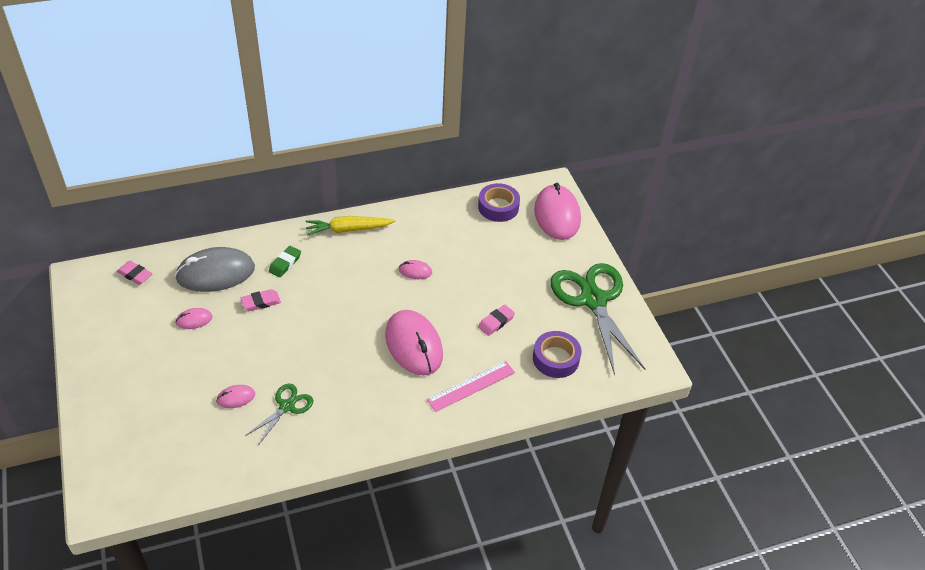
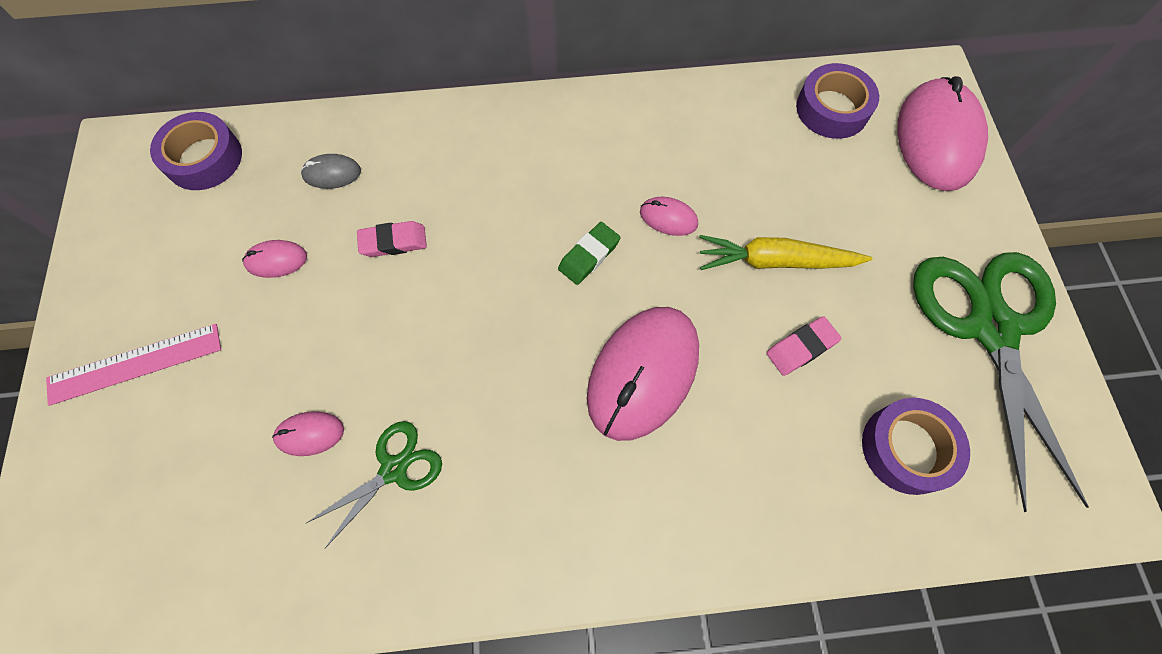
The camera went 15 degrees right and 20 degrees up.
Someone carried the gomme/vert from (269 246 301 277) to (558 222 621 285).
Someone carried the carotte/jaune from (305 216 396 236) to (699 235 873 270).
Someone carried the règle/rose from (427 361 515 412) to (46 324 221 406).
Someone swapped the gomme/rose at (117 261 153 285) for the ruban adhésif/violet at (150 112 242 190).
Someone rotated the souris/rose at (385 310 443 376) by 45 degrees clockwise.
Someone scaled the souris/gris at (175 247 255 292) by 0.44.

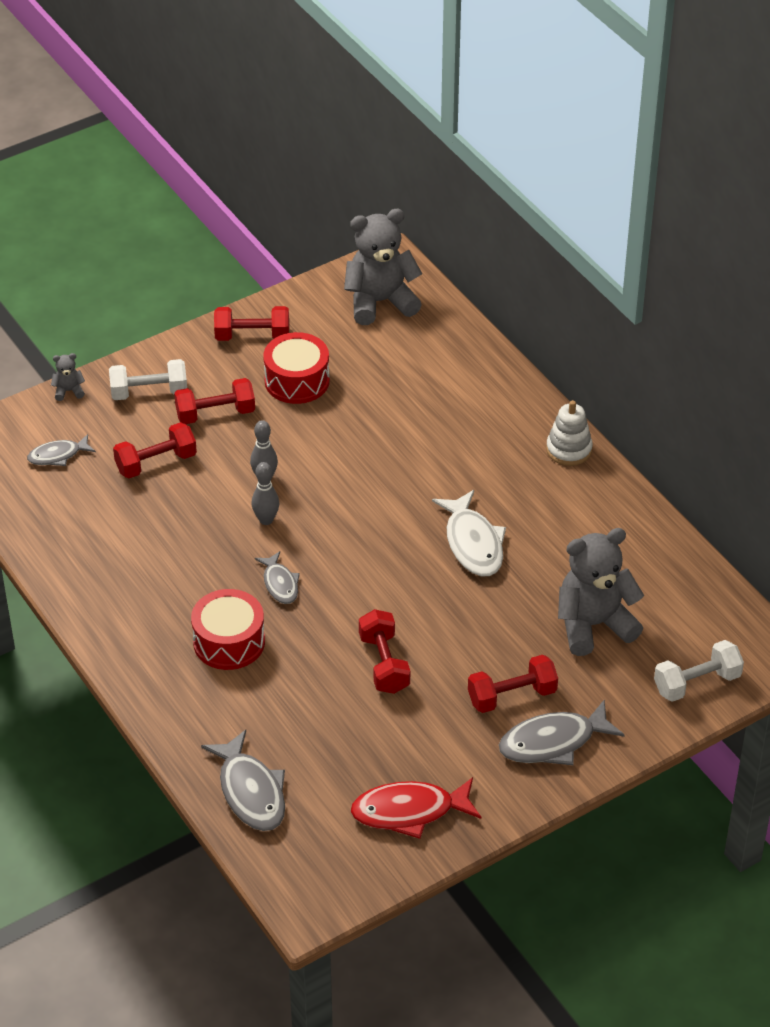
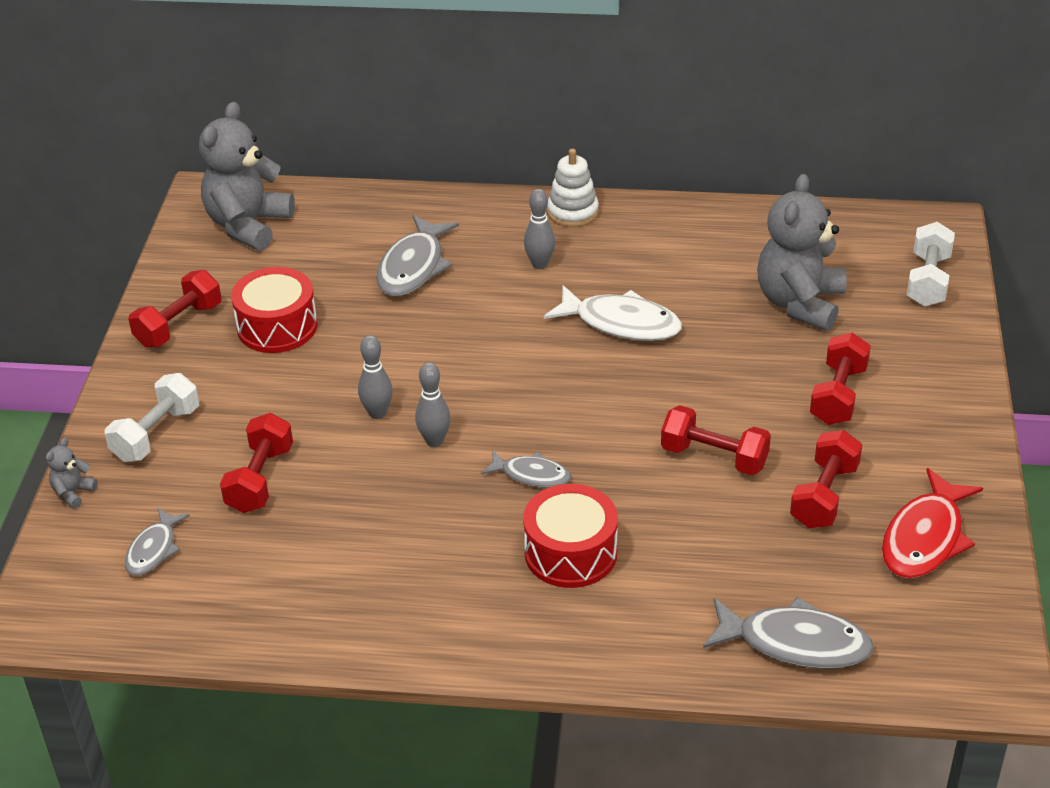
The camera went 50 degrees left and 5 degrees down.
Someone put down the quille/gris at (524 189 555 269).
Someone carried the haltère/rouge from (174 378 255 424) to (790 430 862 528).
Someone carried the poisson/gris from (499 699 624 765) to (376 215 459 296).

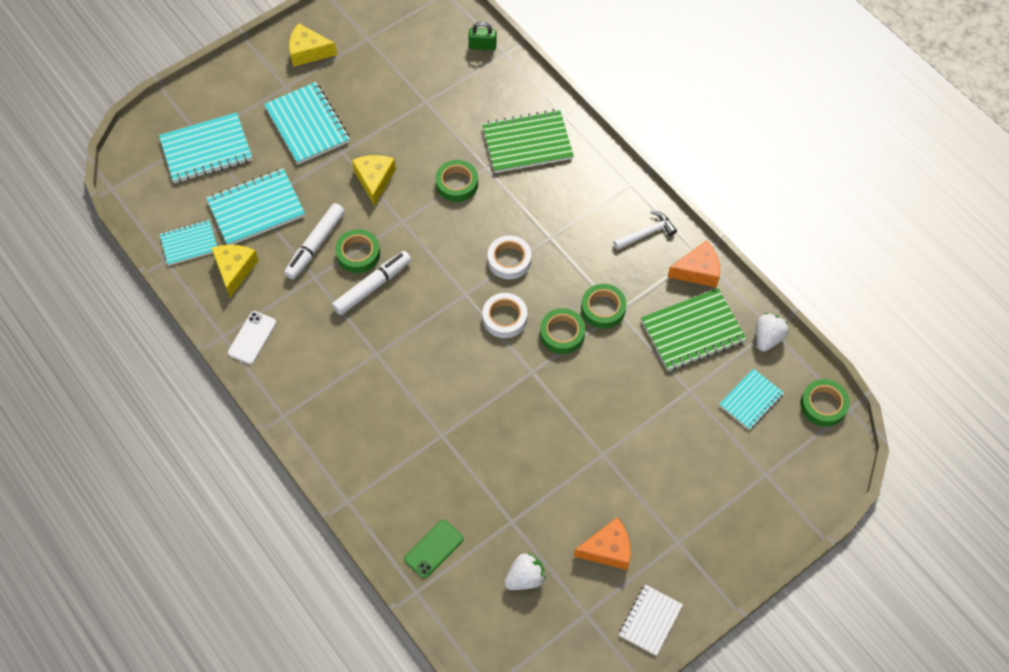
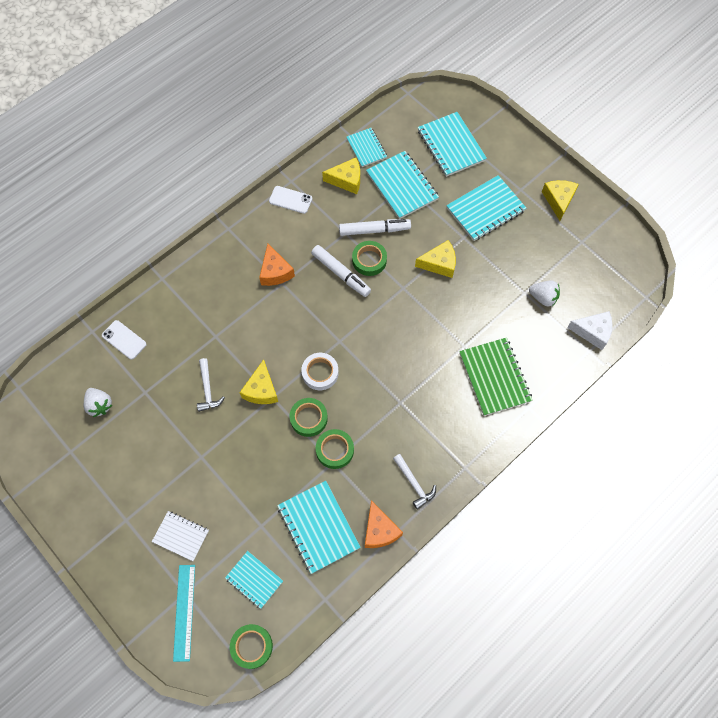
The camera went 85 degrees right and 5 degrees up.
Someone took away the ruban adhésif/vert at (435 160 478 202).
Someone took away the ruban adhésif/blanc at (487 235 532 279).
Someone put down the règle/turquoise at (173 565 195 662).
Someone put down the marteau/blanc at (197 358 225 412).
Someone put down the fromage/jaune at (240 359 278 404).
Someone carried the fromage/orange from (574 517 631 570) to (259 244 295 286).
Someone carried the carnet/blanc from (619 584 683 656) to (152 511 209 561).
Someone carried the fraise/blanc from (756 313 789 352) to (529 280 560 306).
Someone swapped the cadenas/vert at (468 22 497 50) for the fromage/blanc at (567 311 612 350).
Someone repainted the téléphone/vert at (404 520 463 578), which became the téléphone/blanc at (102 320 147 360).
Someone repainted the carnet/vert at (641 288 747 371), which became the carnet/turquoise at (277 481 361 574).
Someone rotated the feutre/blanc at (284 203 345 279) by 150 degrees clockwise.

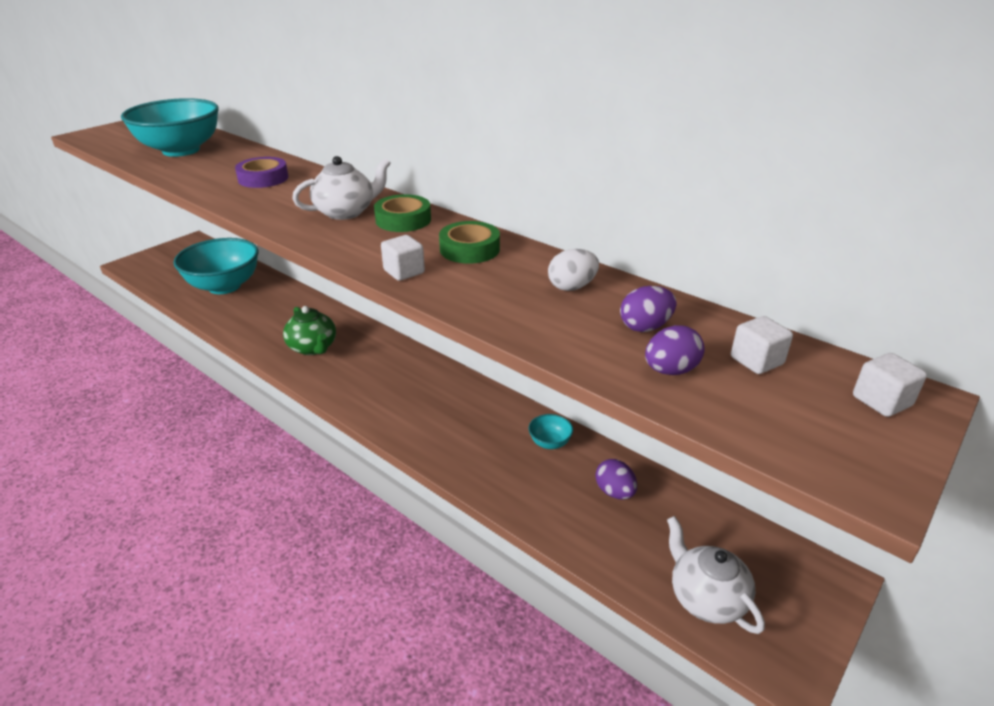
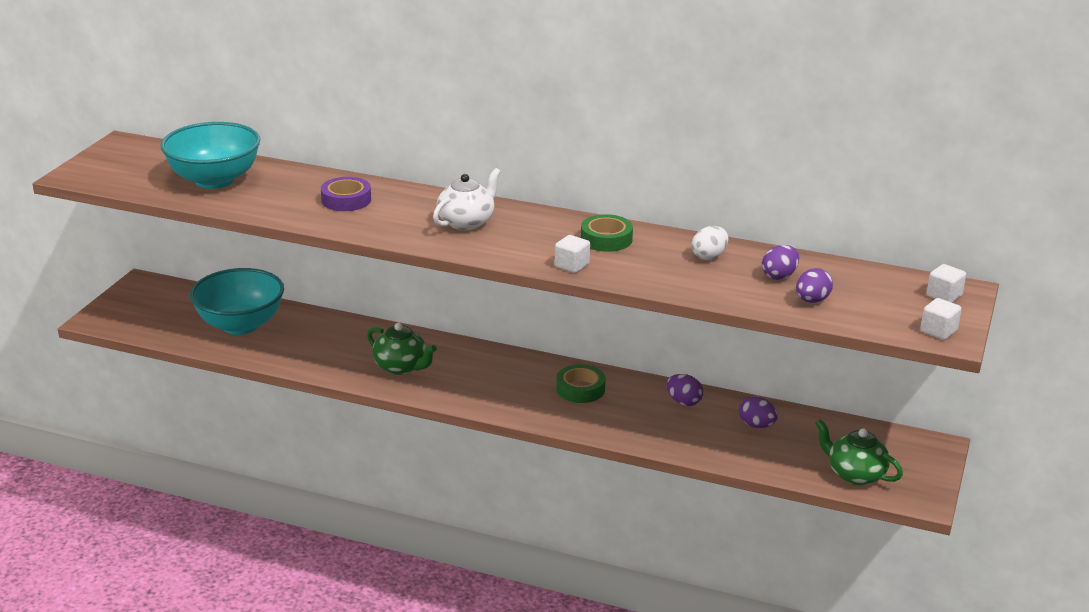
The camera went 20 degrees left and 5 degrees down.
Someone carried the ruban adhésif/vert from (374 194 431 232) to (556 364 606 403).
Someone carried the cube/blanc from (731 316 793 374) to (921 298 961 340).
Someone swapped the bol/turquoise at (529 414 573 449) for the œuf/violet at (667 374 704 406).
Someone repainted the théière/blanc at (667 516 765 634), which became the théière/vert at (815 419 903 486).

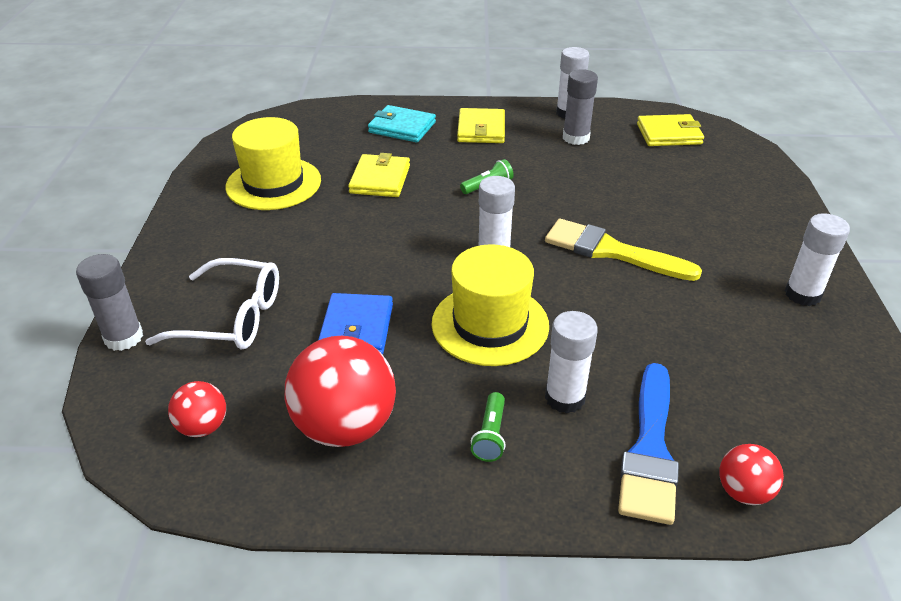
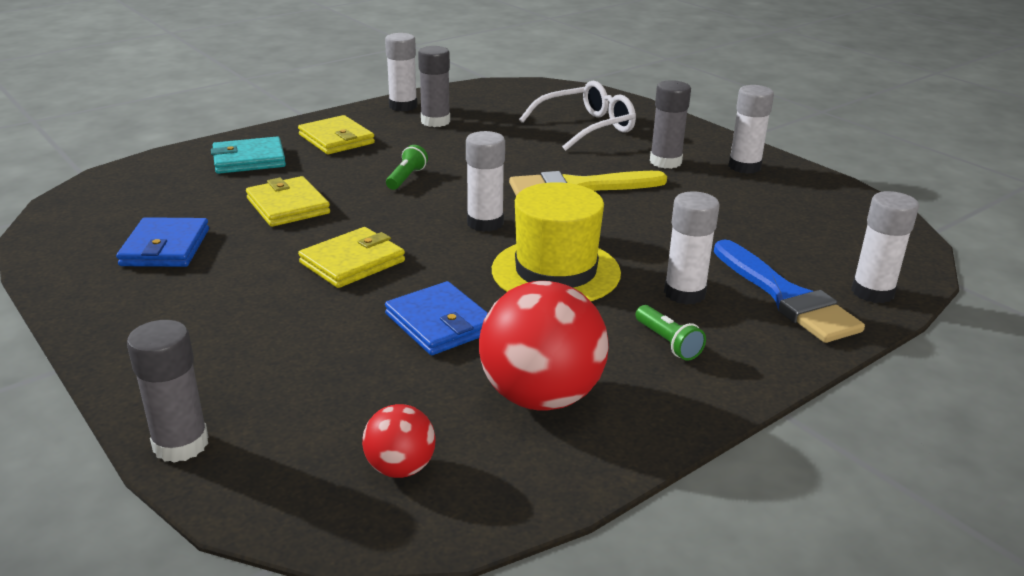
The camera went 40 degrees left and 10 degrees down.
Someone put down the bâton de colle/gris at (650 80 691 169).
Someone carried the lunettes/blanc from (145 258 279 349) to (519 81 636 151).
Someone carried the portefeuille/jaune from (637 114 704 146) to (298 227 405 288).
Someone swapped the chapeau/jaune at (225 117 321 210) for the portefeuille/bleu at (116 217 209 267).
Someone swapped the balle/rouge at (719 444 784 505) for the bâton de colle/blanc at (851 191 919 303).

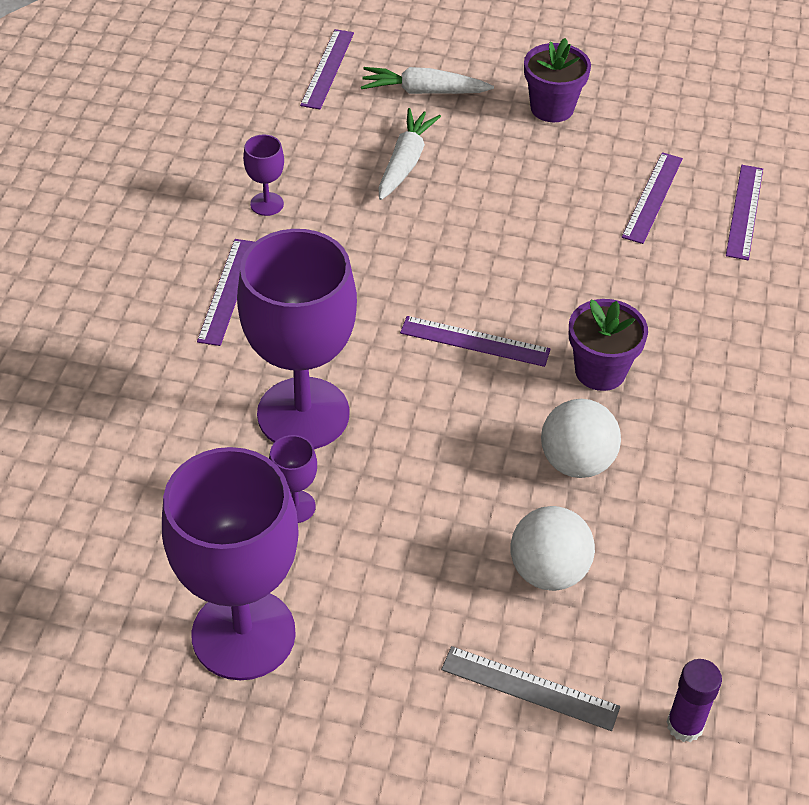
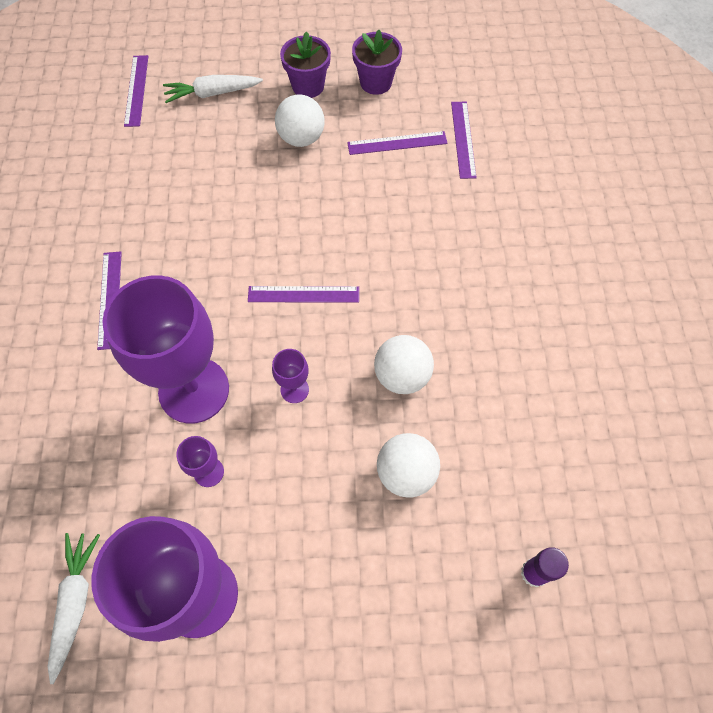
The camera went 15 degrees left and 15 degrees up.
Someone took away the règle/gris at (441 646 620 731).
Someone put down the balle/blanc at (275 95 325 147).
Someone carried the verre à pied/violet from (243 135 284 216) to (272 349 309 403).
Someone carried the carotte/blanc from (379 108 441 200) to (48 533 100 684).
Someone carried the pot de fleurs/violet from (569 299 648 391) to (352 30 402 95).
Someone rotated the règle/violet at (622 152 683 244) by 75 degrees clockwise.

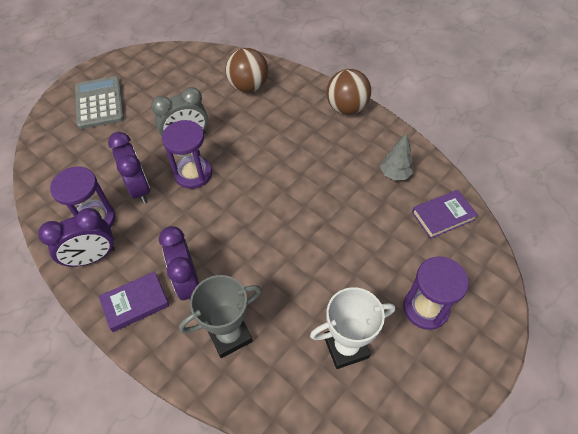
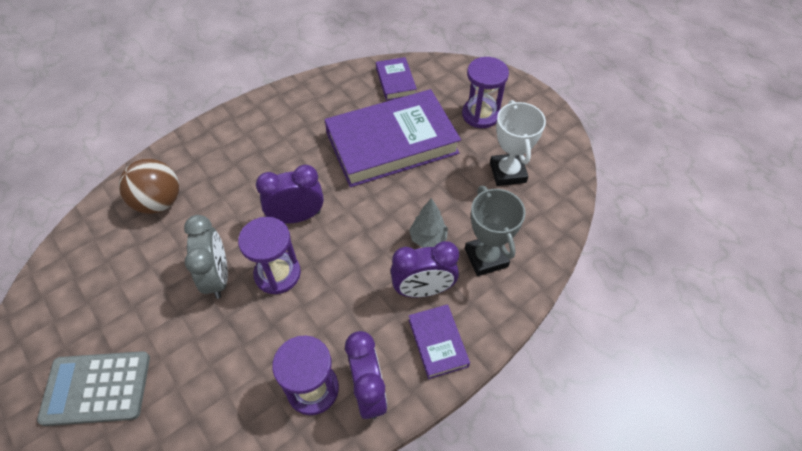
The camera went 80 degrees left and 0 degrees up.
Someone took away the balle/marron at (326 69 371 115).
Someone put down the livre/violet at (325 89 461 187).
Someone carried the réveil/violet from (108 132 150 204) to (256 165 324 224).
Someone carried the arbre/gris from (380 133 413 180) to (409 198 448 248).

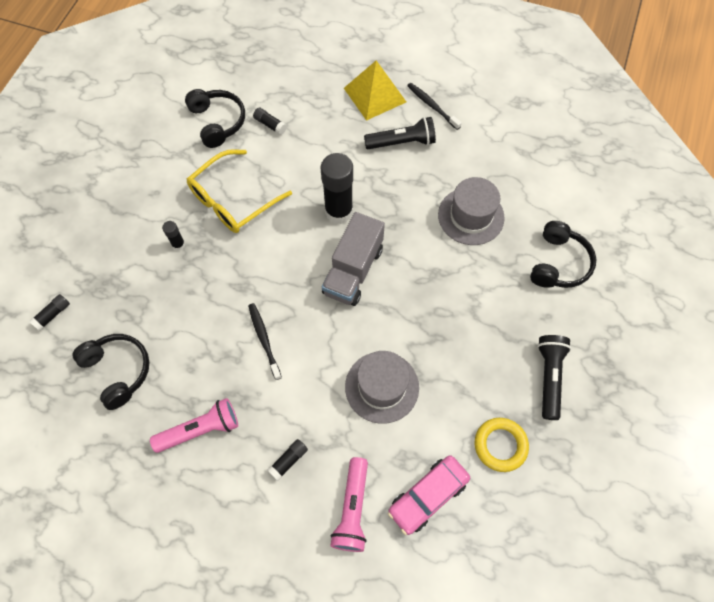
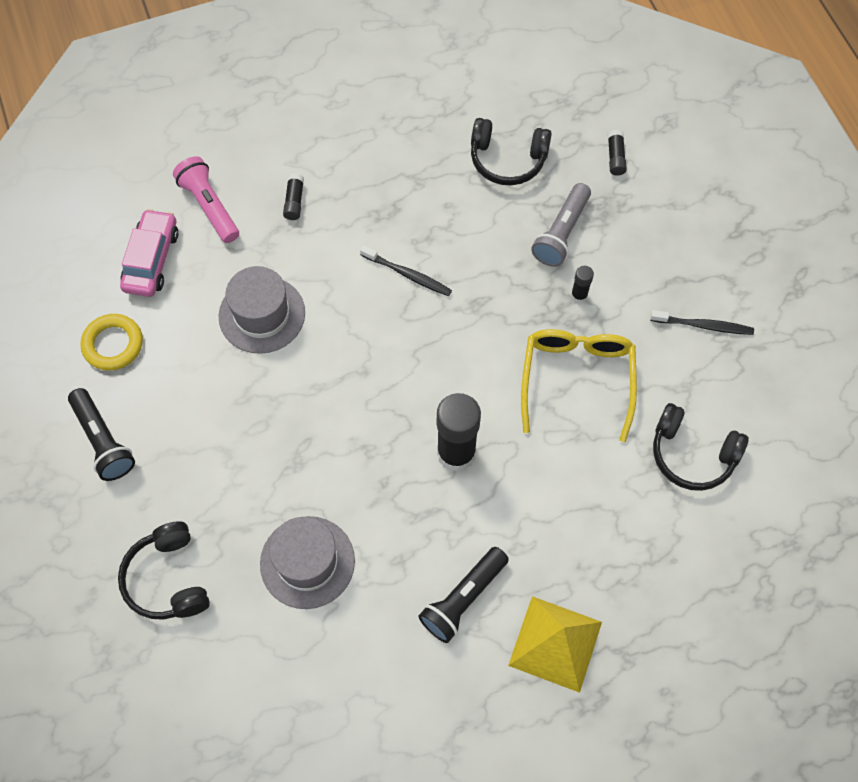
The camera went 140 degrees right and 0 degrees up.
Someone took away the lampe de poche/rose at (150 398 238 453).
Someone took away the bâton de colle/noir at (253 108 287 135).
Someone took away the camion/gris at (322 212 385 306).
Someone put down the lampe de poche/gris at (531 183 591 267).
Someone carried the brosse à dents/noir from (407 83 462 130) to (650 310 754 335).

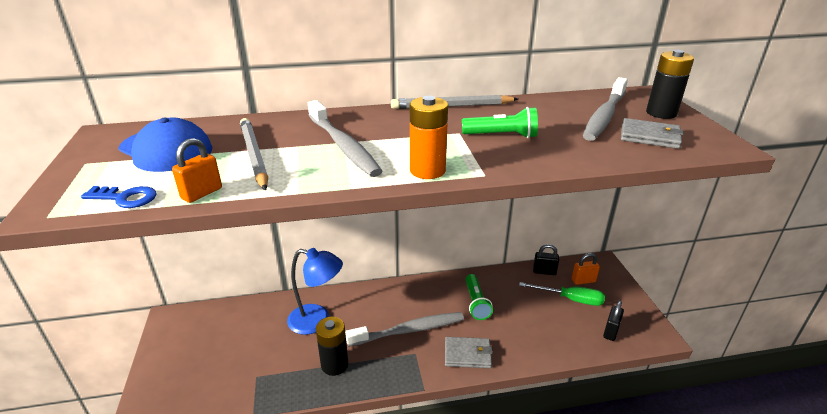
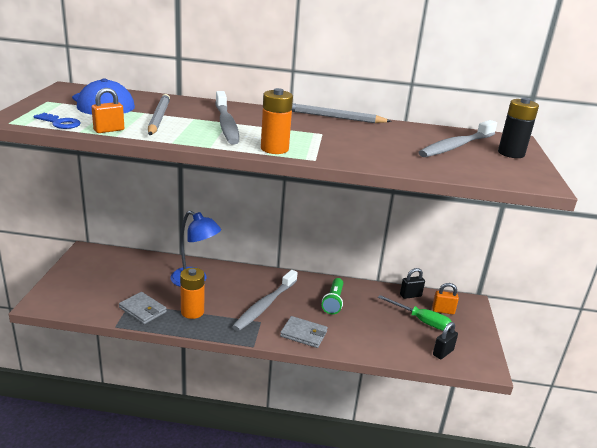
The camera went 15 degrees right and 5 degrees down.
Someone took away the lampe de poche/vert at (462 107 538 138).
Someone carried the portefeuille/gris from (621 118 684 149) to (119 292 167 324).
Someone repainted the pile/noir at (316 317 348 376), which became the pile/orange at (180 268 205 319).
Someone rotated the brosse à dents/gris at (345 312 464 347) by 120 degrees clockwise.
Someone rotated the cadenas/noir at (533 244 559 275) by 45 degrees counterclockwise.

